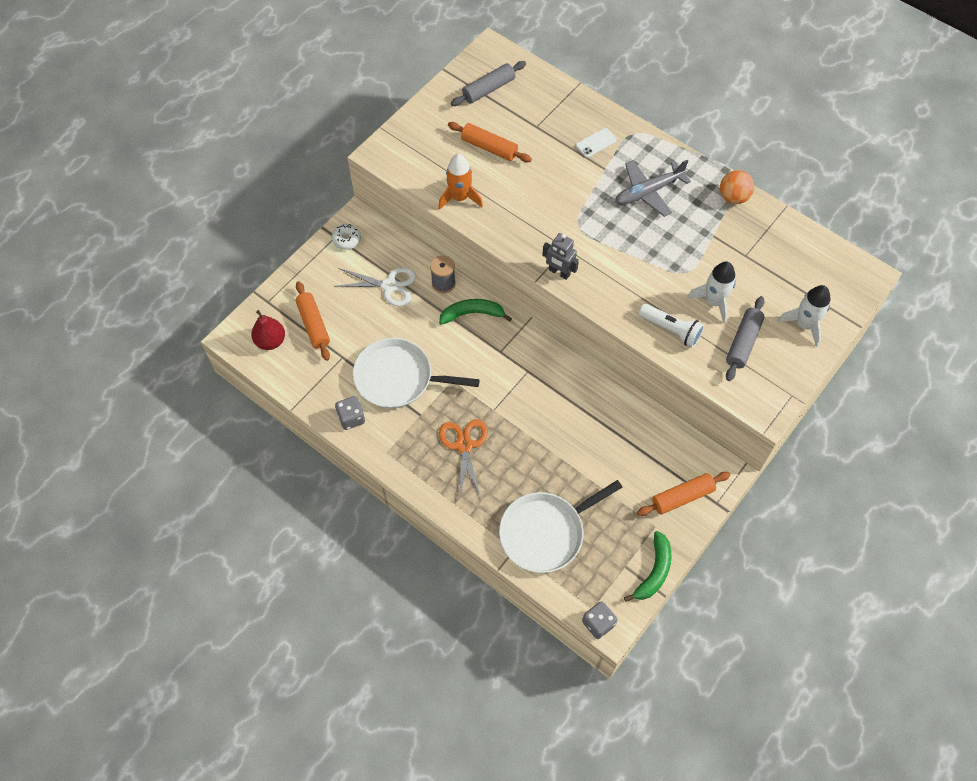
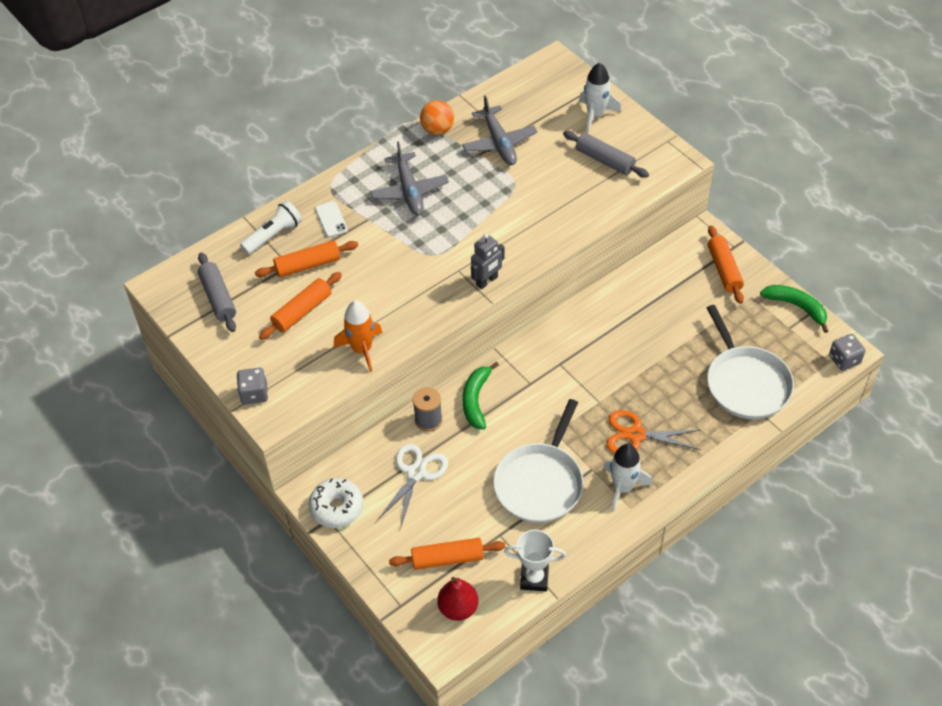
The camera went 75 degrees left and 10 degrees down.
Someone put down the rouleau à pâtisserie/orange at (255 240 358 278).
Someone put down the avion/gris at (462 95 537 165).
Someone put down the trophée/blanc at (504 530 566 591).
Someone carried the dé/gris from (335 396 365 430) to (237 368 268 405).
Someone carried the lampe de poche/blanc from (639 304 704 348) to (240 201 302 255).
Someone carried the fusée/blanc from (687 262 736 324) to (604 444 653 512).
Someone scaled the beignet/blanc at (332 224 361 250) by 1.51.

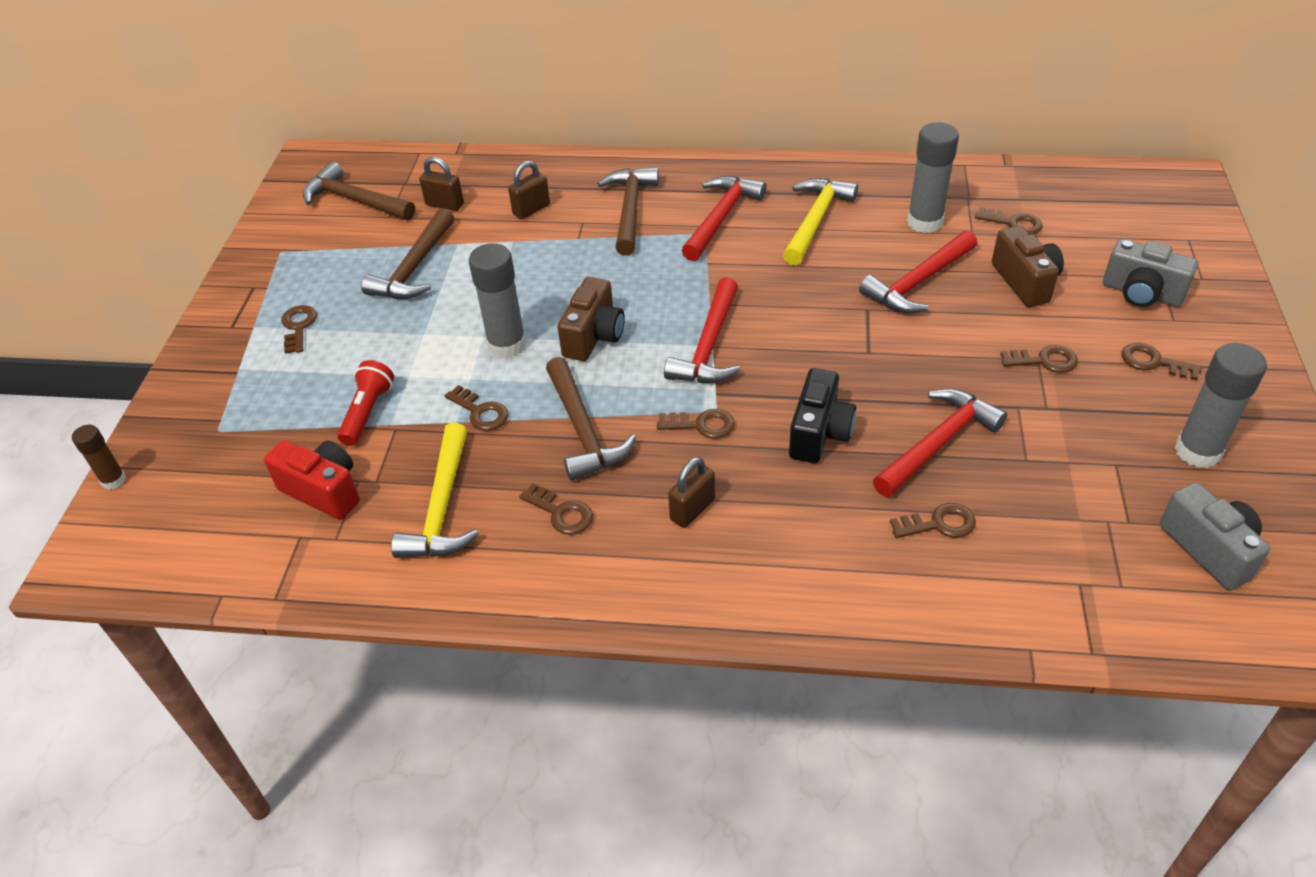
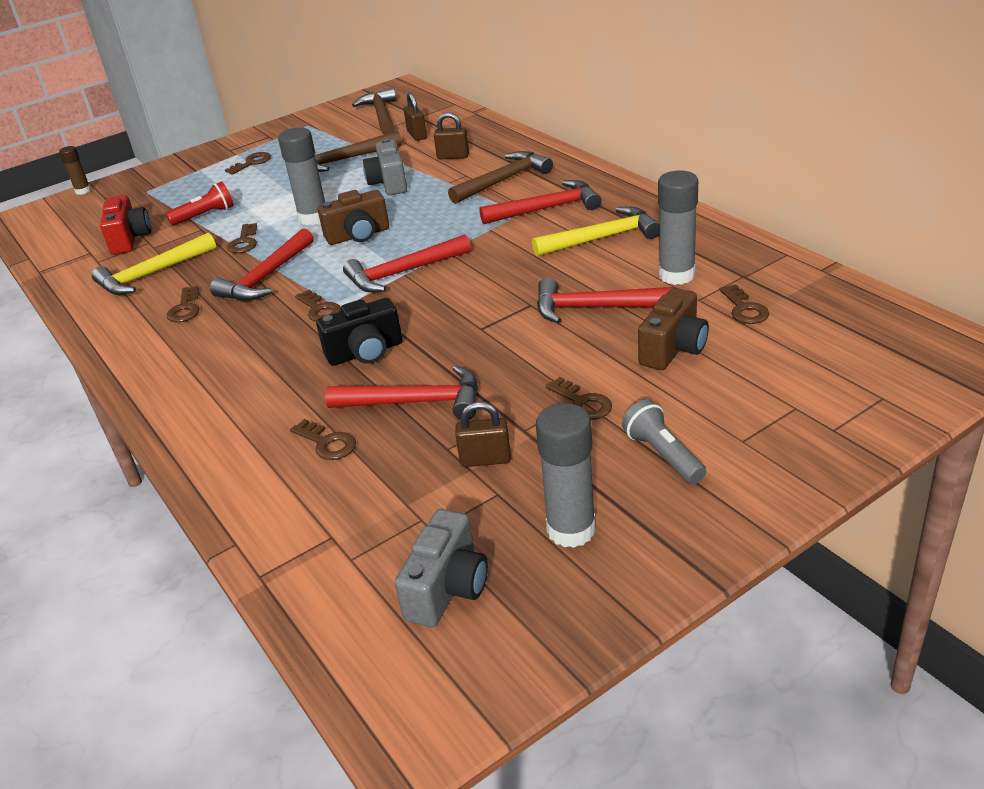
The camera went 50 degrees right and 10 degrees down.
Someone carried the cadenas/marron from (668 457 715 528) to (455 402 511 467).
Someone carried the appareil photo/gris from (1103 239 1198 307) to (363 138 407 195).
Someone swapped the clé/marron at (1122 343 1202 380) for the lampe de poche/gris at (622 399 706 485).
Someone repainted the marteau/marron at (546 357 636 481), which became the marteau/rouge at (210 228 314 301).

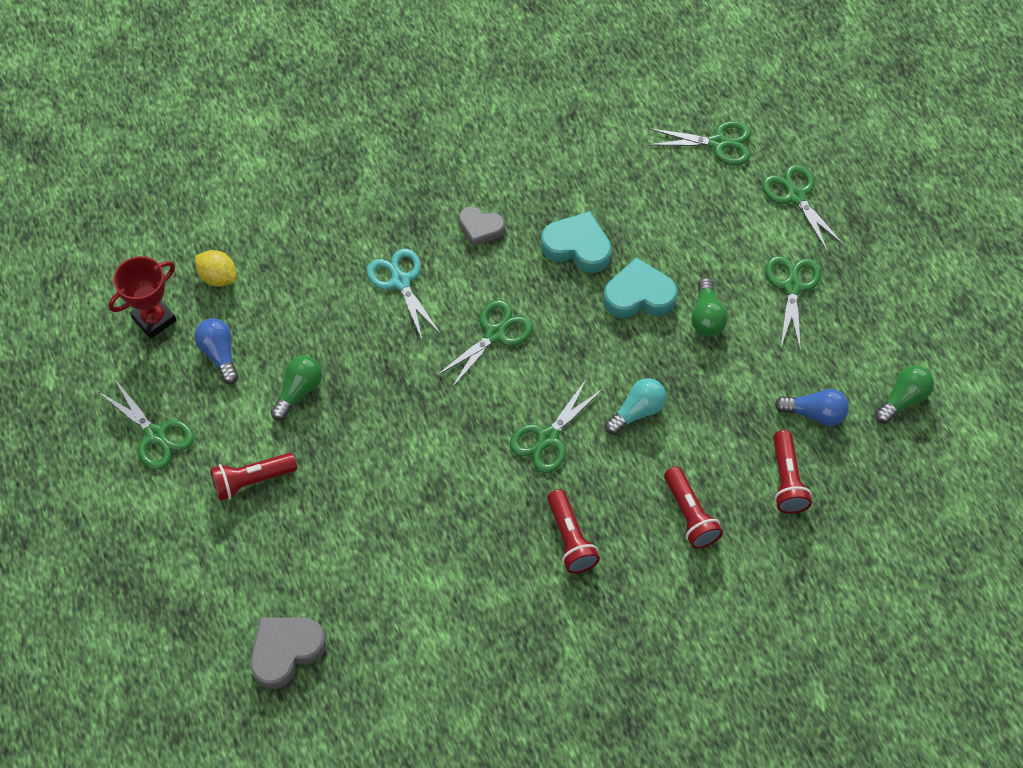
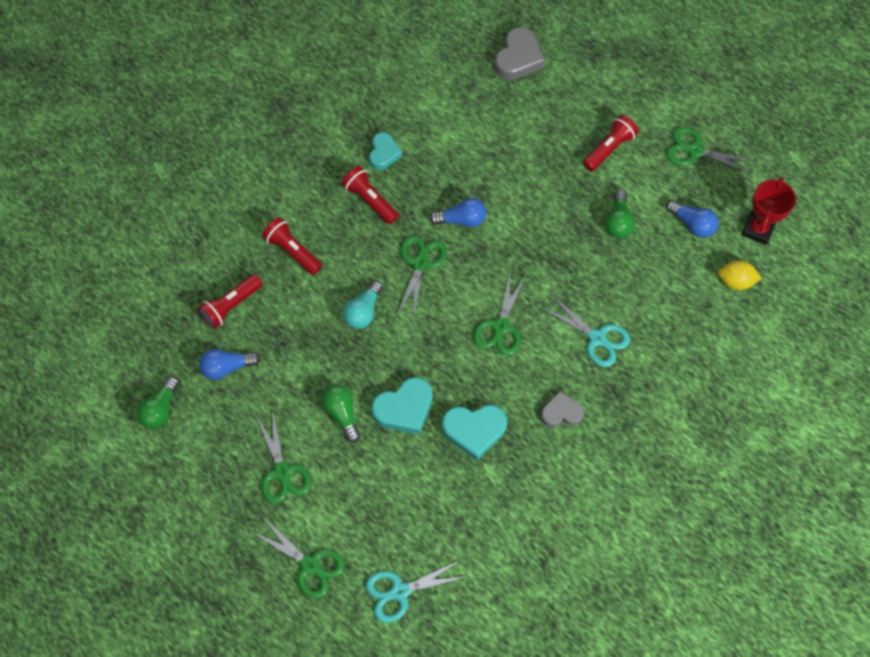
The camera went 155 degrees right and 5 degrees up.
Someone put down the cœur/turquoise at (369 132 402 170).
Someone put down the ampoule/bleu at (429 198 486 228).
Someone repainted the ciseaux/vert at (647 121 751 165), which became the ciseaux/turquoise at (365 559 469 623).
Someone rotated the lampe de poche/rouge at (773 430 812 514) by 105 degrees counterclockwise.

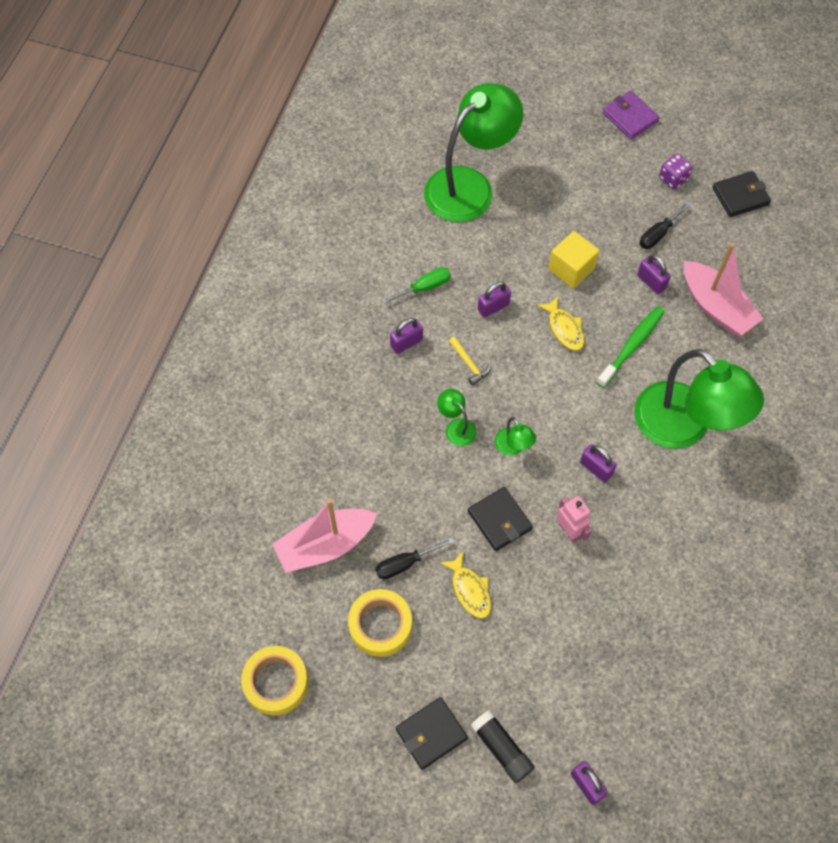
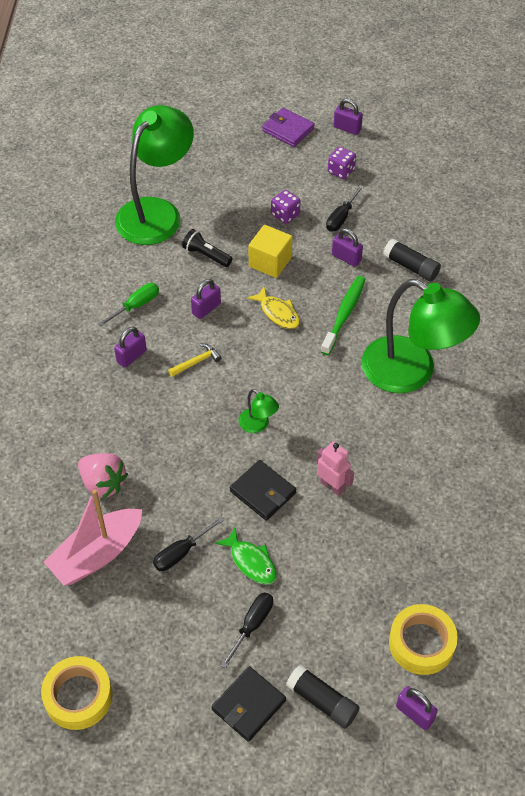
The camera went 15 degrees left and 10 degrees down.
Someone took away the lampe/vert at (437 389 476 446).
Someone took away the portefeuille/noir at (712 171 771 217).
Someone put down the fraise/rose at (78 453 128 499).
Someone put down the lampe de poche/noir at (182 229 232 267).
Someone put down the tournevis/noir at (221 592 273 668).
Someone put down the dé/violet at (271 190 301 224).
Someone carried the ruban adhésif/jaune from (348 589 412 657) to (389 604 458 675).
Someone carried the cadenas/violet from (580 444 617 482) to (334 98 363 135).
Someone swapped the bateau/rose at (684 243 763 336) for the bâton de colle/noir at (383 238 441 281).
Someone repainted the poisson/jaune at (440 552 491 619), which became the poisson/vert at (215 527 277 584).
Someone rotated the marteau/jaune at (449 337 490 385) by 75 degrees counterclockwise.

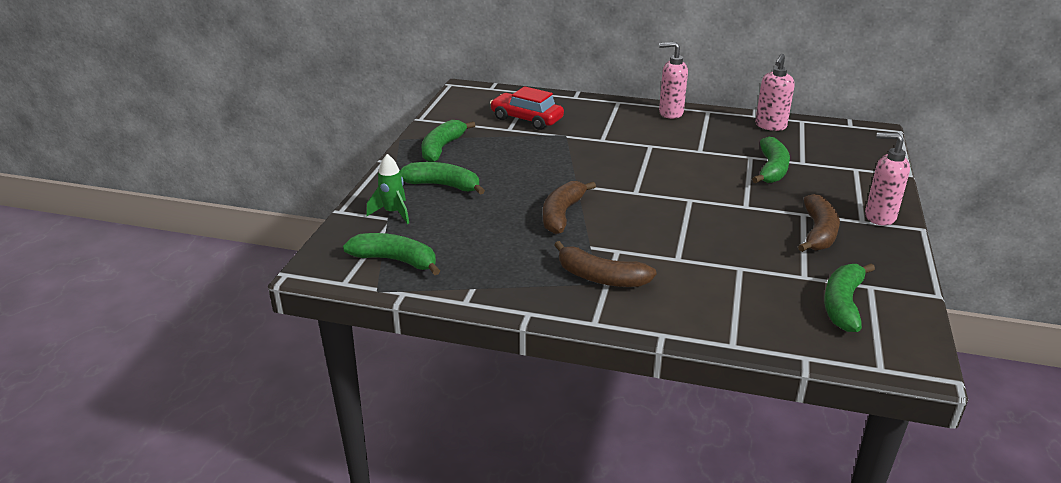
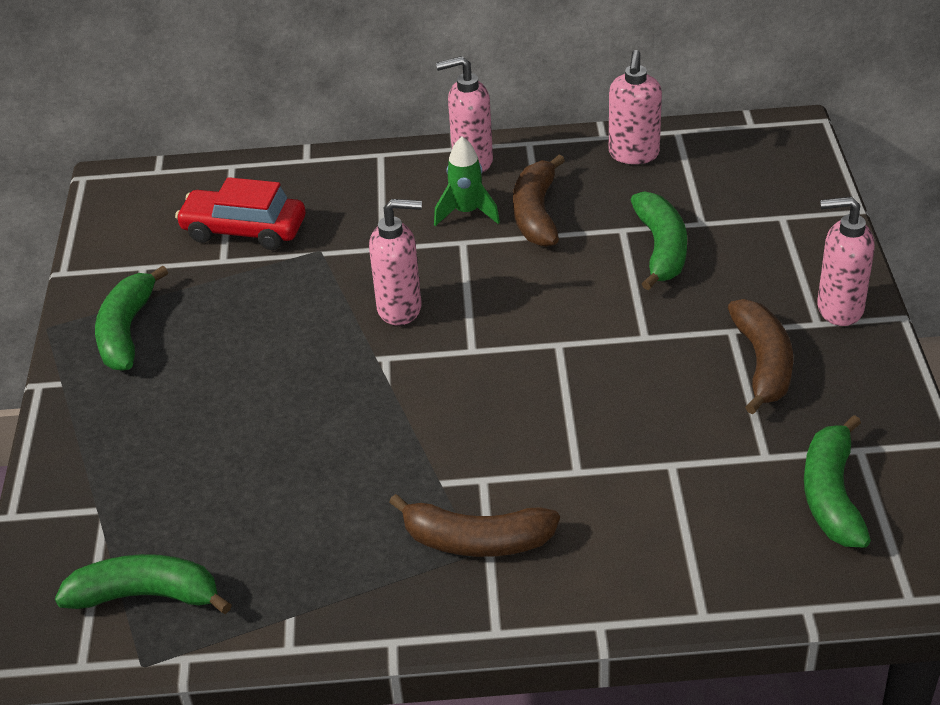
The camera went 15 degrees left and 10 degrees up.
Someone took away the banane/vert at (400 162 485 195).
Someone put down the distributeur de savon/rose at (369 199 422 325).
Someone carried the fusée/vert from (366 154 409 224) to (434 137 500 226).
Someone carried the banane/marron from (543 181 596 234) to (513 155 565 247).

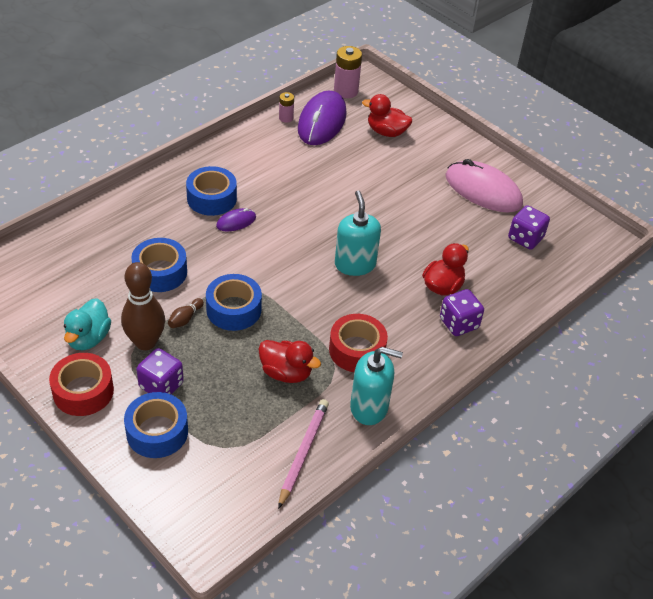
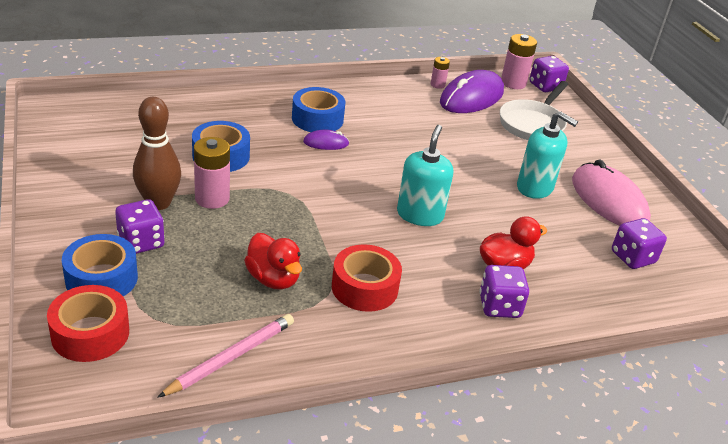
The camera went 25 degrees right and 10 degrees down.
Someone took away the canard/turquoise at (64 298 111 350).
Someone took away the ruban adhésif/bleu at (206 274 262 331).
Someone put down the dé/violet at (529 56 569 92).
Someone carried the ruban adhésif/rouge from (49 353 114 416) to (47 285 129 362).
Someone carried the distributeur de savon/turquoise from (350 347 403 425) to (517 111 578 199).
Someone swapped the quille/marron at (168 298 204 328) for the pile/rose at (194 137 230 209).
Someone swapped the canard/rouge at (362 94 412 137) for the poêle/blanc at (500 81 568 140).

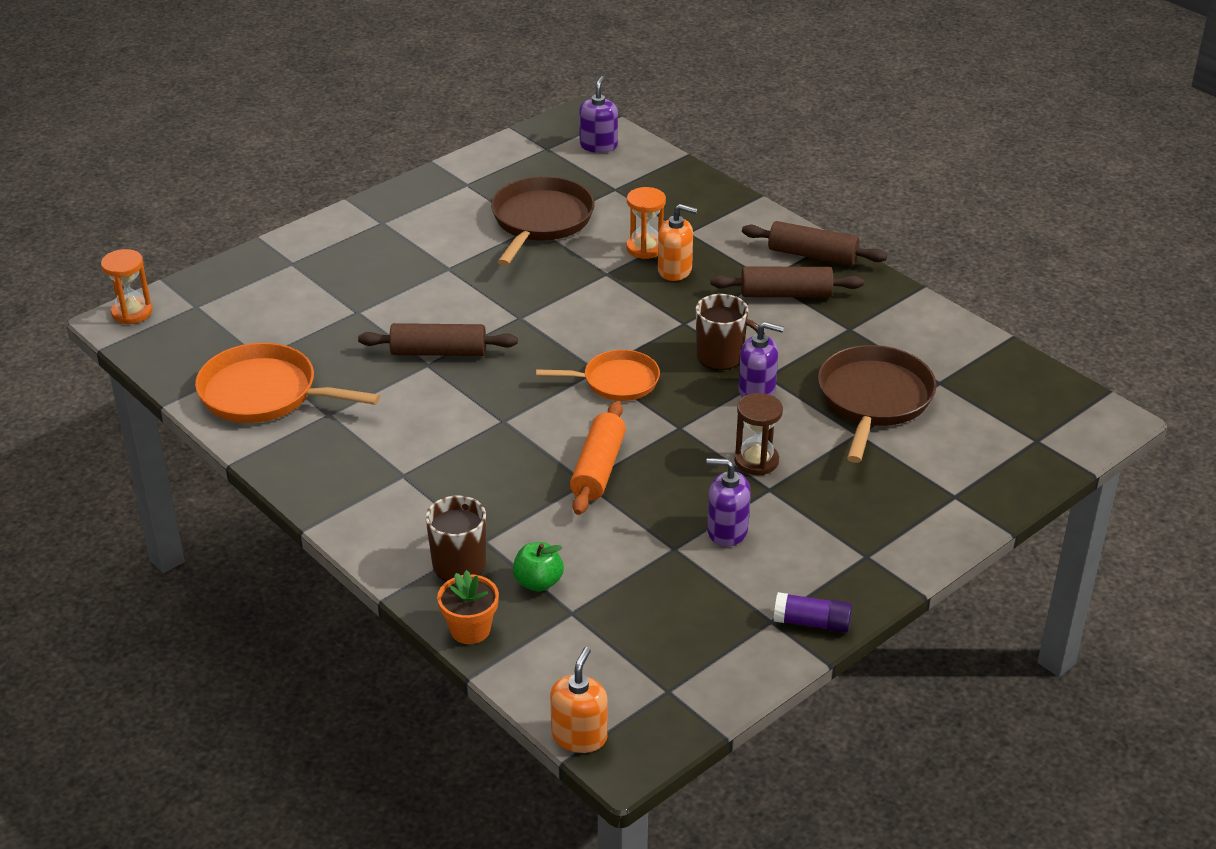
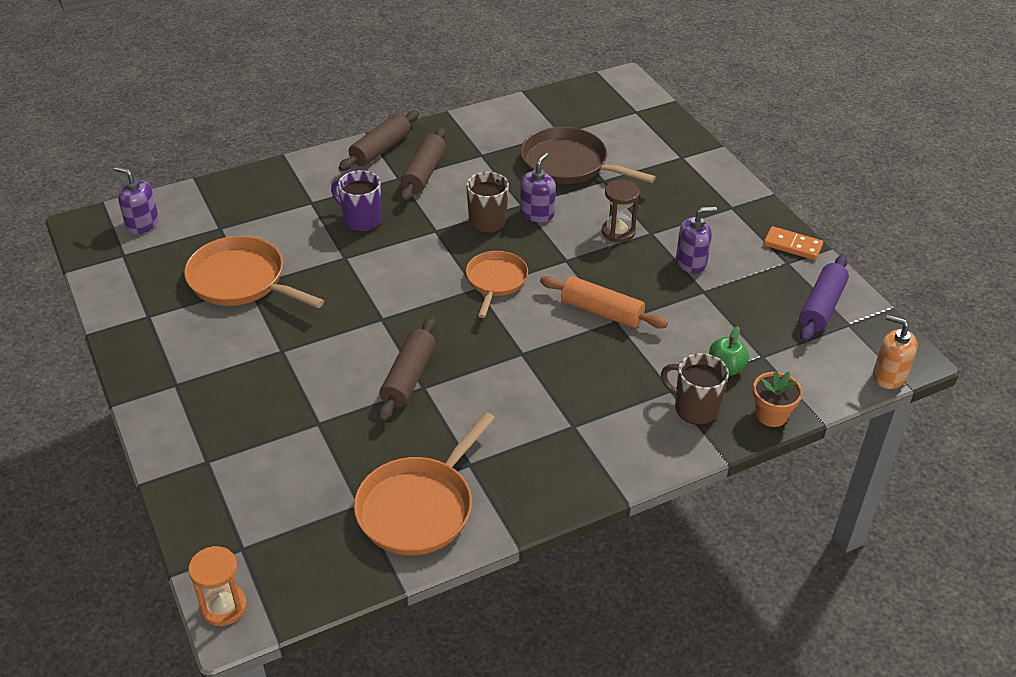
The camera went 75 degrees left and 5 degrees up.
Someone took away the sablier/orange at (626 187 666 259).
Someone put down the rouleau à pâtisserie/violet at (799 255 849 342).
Someone swapped the distributeur de savon/orange at (658 204 697 281) for the tasse/violet at (331 170 381 232).
Someone swapped the bâton de colle/violet at (774 592 852 633) for the domino/orange at (764 226 823 260).
Someone repainted the poêle/marron at (491 176 595 266), which became the poêle/orange at (184 236 324 308).
Someone rotated the distributeur de savon/violet at (706 458 751 547) by 135 degrees counterclockwise.

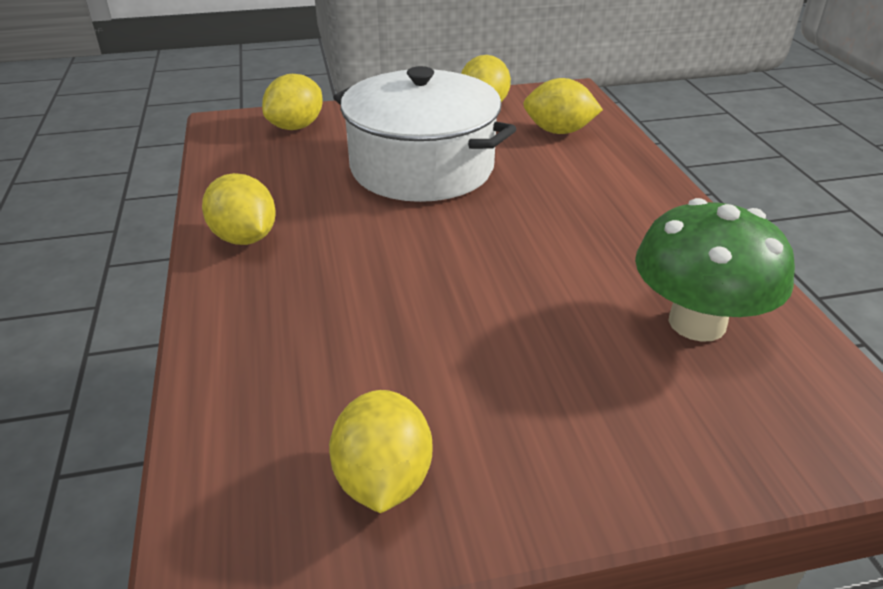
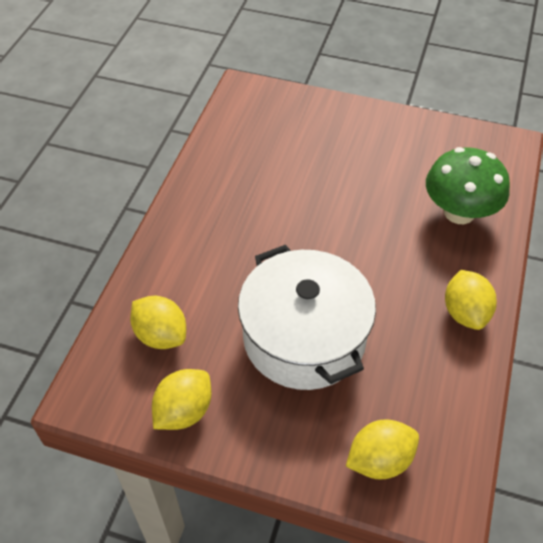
The camera went 150 degrees left and 15 degrees up.
Someone took away the citron/jaune at (329 390 432 513).
Someone carried the champignon/vert from (635 198 795 342) to (426 147 510 224).

